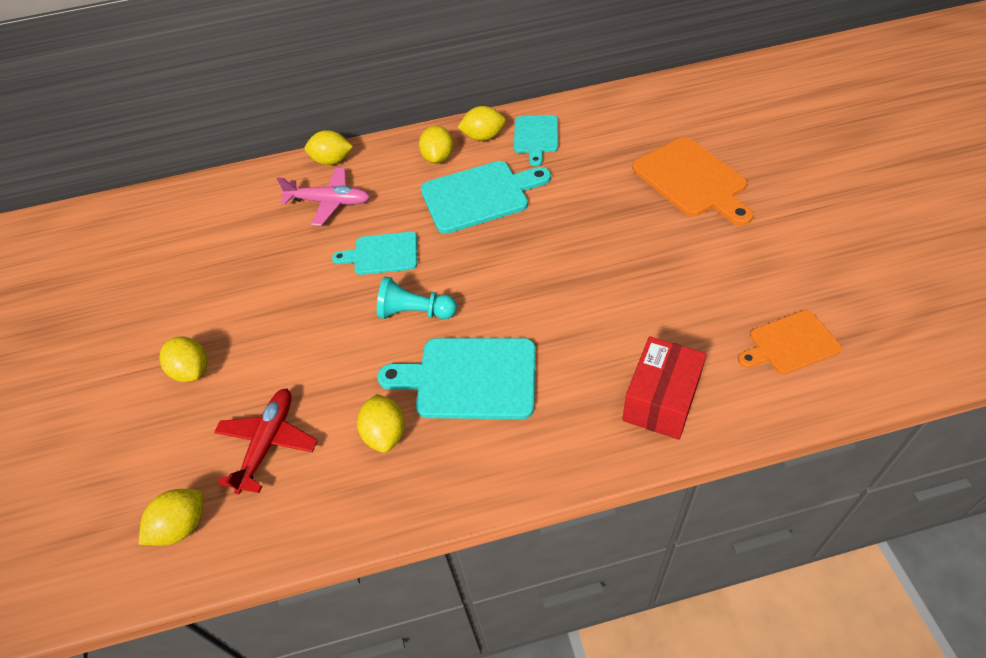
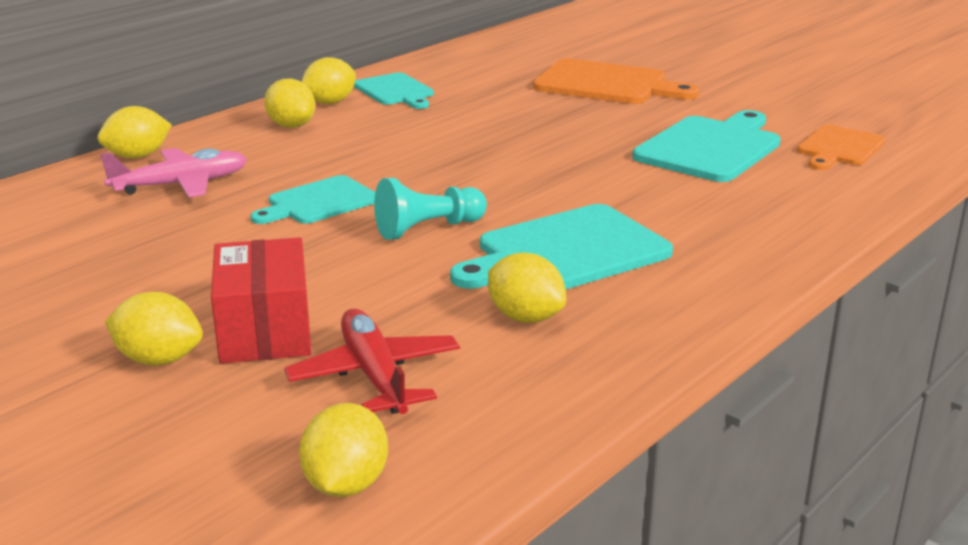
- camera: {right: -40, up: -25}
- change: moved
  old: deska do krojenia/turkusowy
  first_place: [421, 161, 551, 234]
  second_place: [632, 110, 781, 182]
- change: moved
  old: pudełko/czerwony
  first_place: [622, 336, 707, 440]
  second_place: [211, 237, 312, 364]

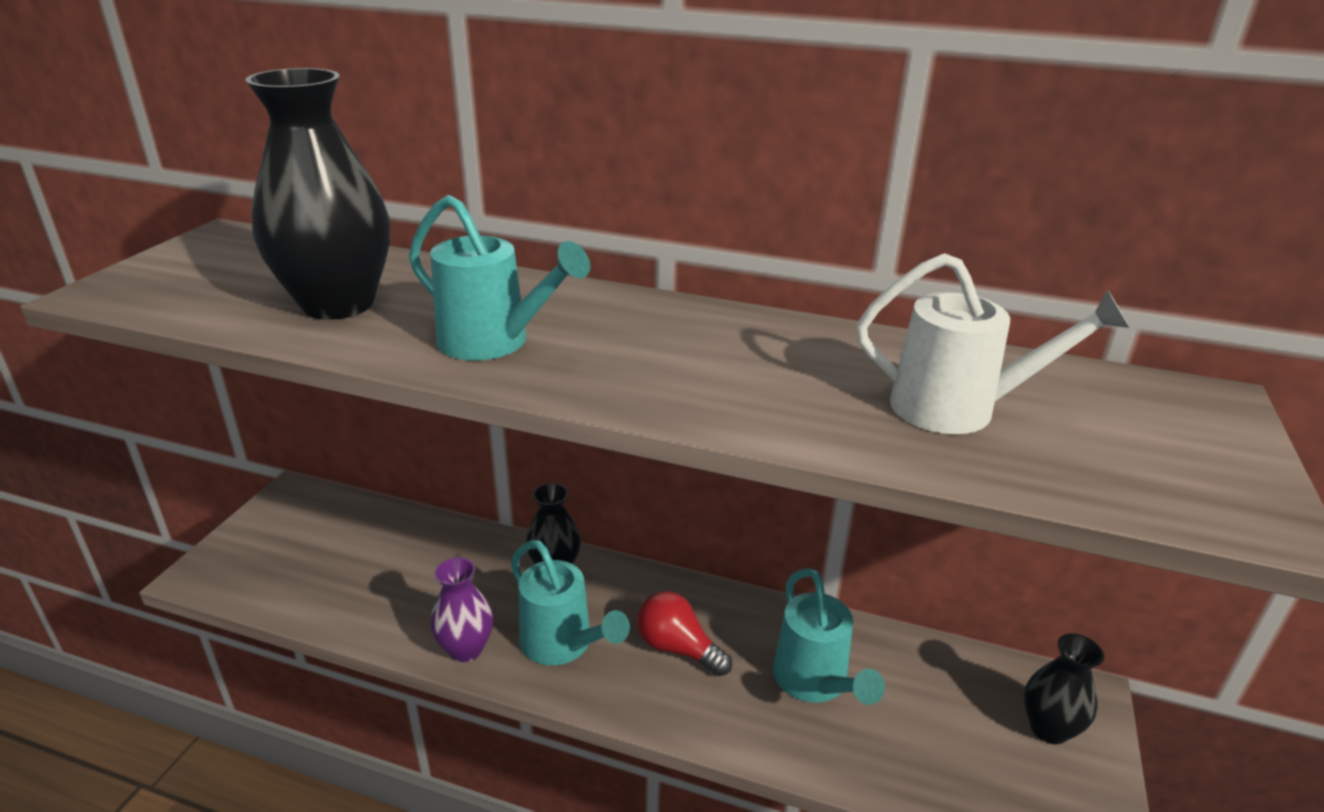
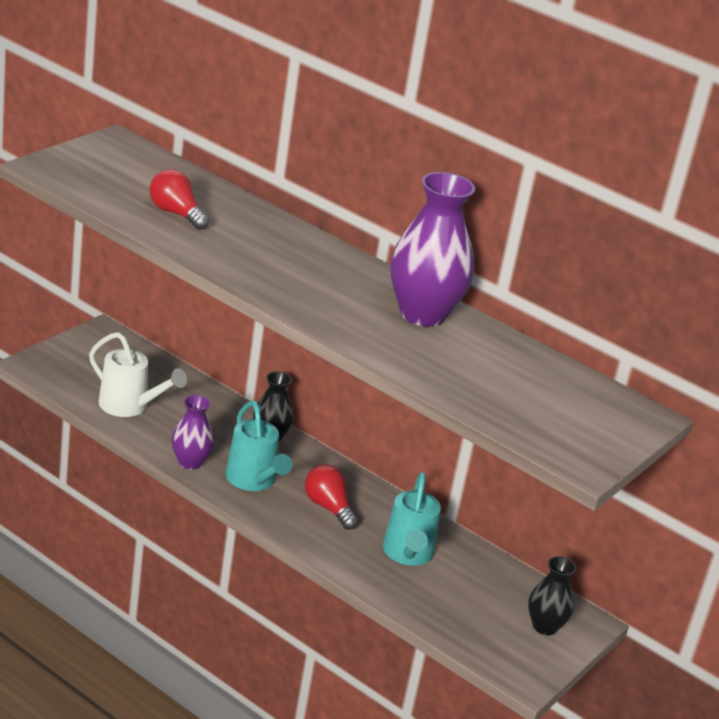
- camera: {right: 15, up: 0}
- change: replaced
  old: wazon/czarny
  new: żarówka/czerwony
  first_place: [245, 68, 390, 320]
  second_place: [149, 169, 210, 230]
- change: removed
  old: konewka/turkusowy
  first_place: [409, 195, 590, 360]
- change: moved
  old: konewka/biały
  first_place: [857, 253, 1130, 434]
  second_place: [89, 332, 187, 417]
- change: added
  new: wazon/fioletowy
  second_place: [390, 172, 475, 327]

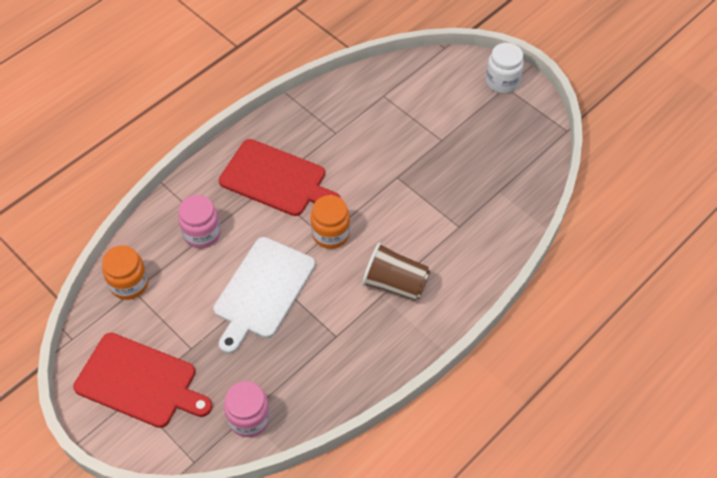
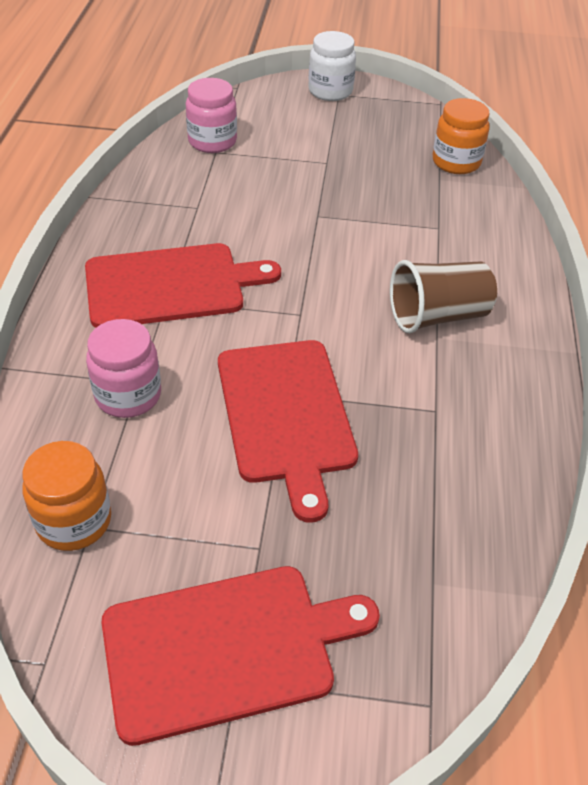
- camera: {right: -40, up: -10}
- change: recoloured
  old: deska do krojenia/biały
  new: deska do krojenia/czerwony
  first_place: [213, 237, 316, 354]
  second_place: [218, 340, 358, 522]
- change: moved
  old: słoik/różowy
  first_place: [224, 381, 271, 437]
  second_place: [186, 78, 237, 153]
- change: moved
  old: słoik/pomarańczowy
  first_place: [311, 195, 350, 249]
  second_place: [433, 98, 490, 174]

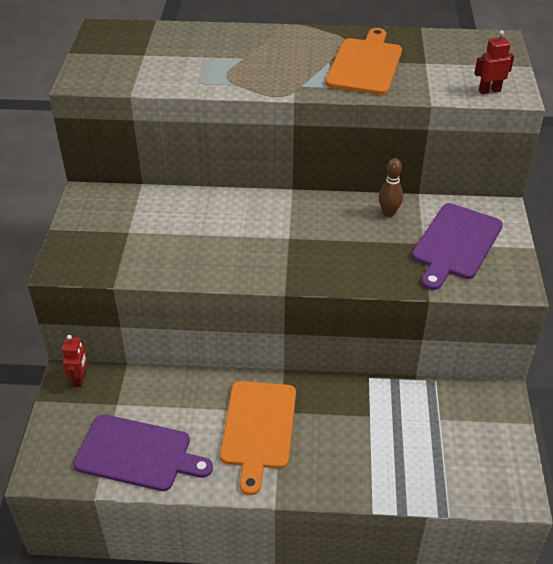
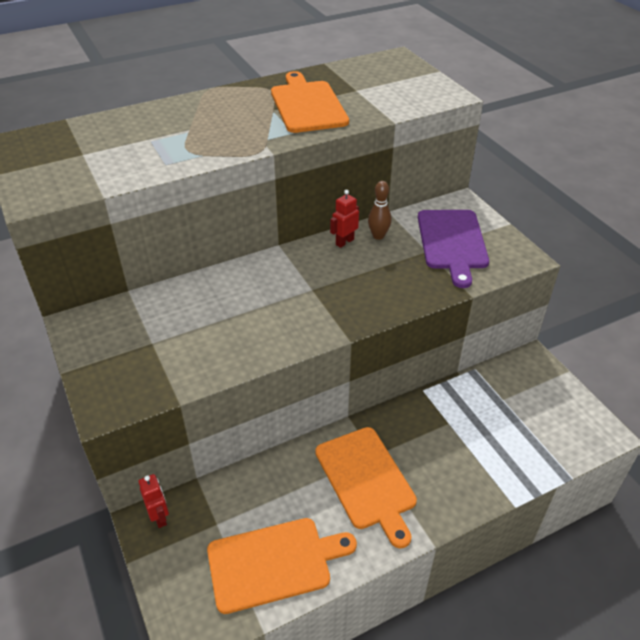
- camera: {right: -30, up: 0}
- change: recoloured
  old: deska do krojenia/fioletowy
  new: deska do krojenia/pomarańczowy
  first_place: [73, 414, 213, 491]
  second_place: [207, 518, 357, 614]
- change: moved
  old: robot/czerwony
  first_place: [474, 30, 514, 94]
  second_place: [330, 190, 359, 248]

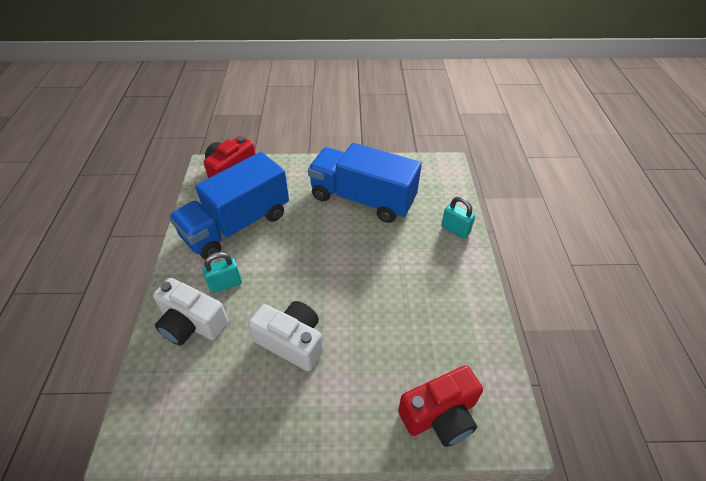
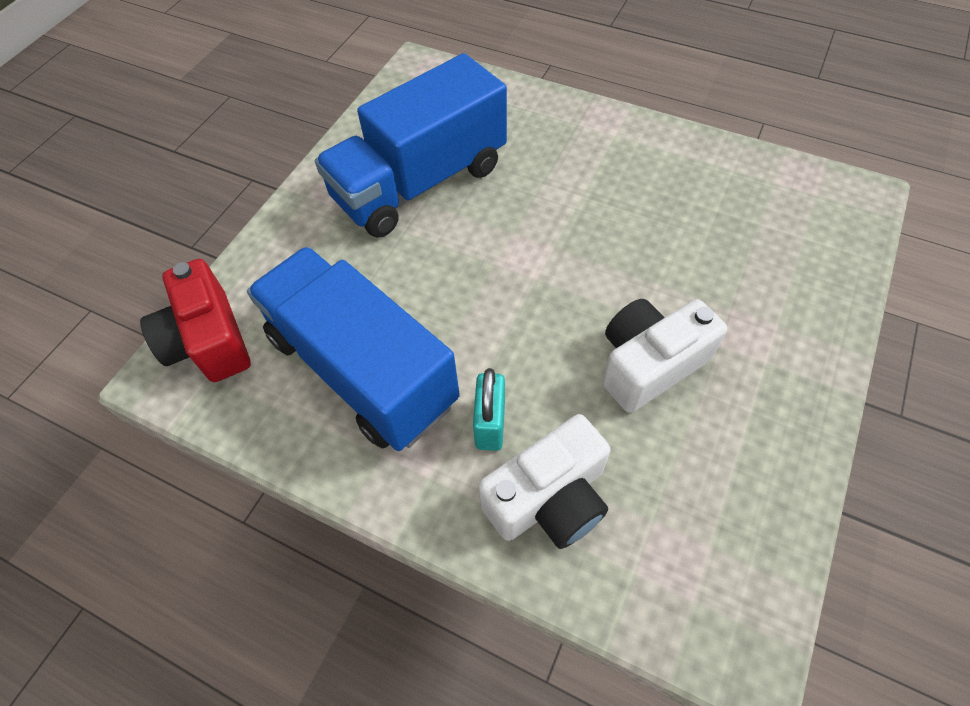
- camera: {right: -60, up: 10}
- change: turned
  old: ciężarówka/niebieski
  first_place: [169, 152, 289, 260]
  second_place: [247, 247, 460, 451]
  degrees: 150
- change: removed
  old: aparat fotograficzny/czerwony
  first_place: [398, 365, 483, 447]
- change: removed
  old: kłódka/turkusowy
  first_place: [441, 197, 475, 239]

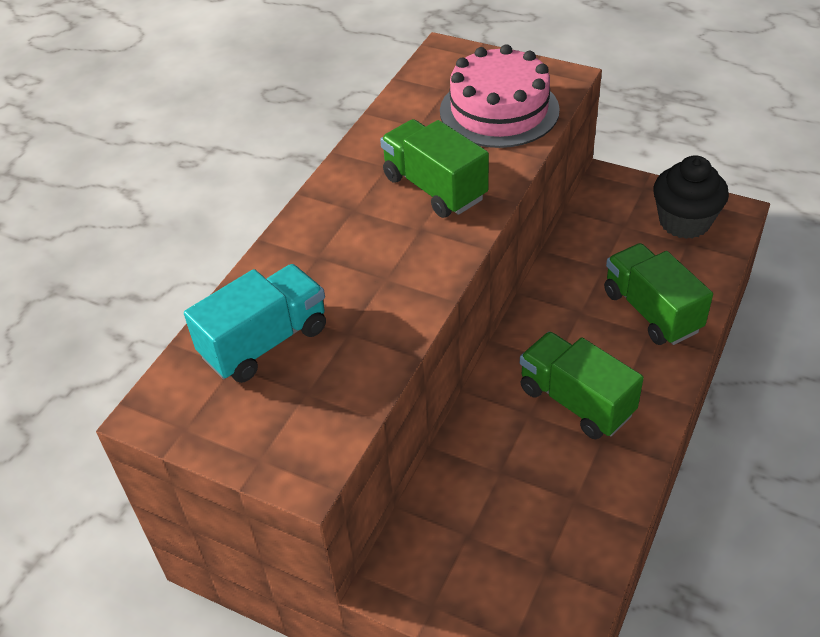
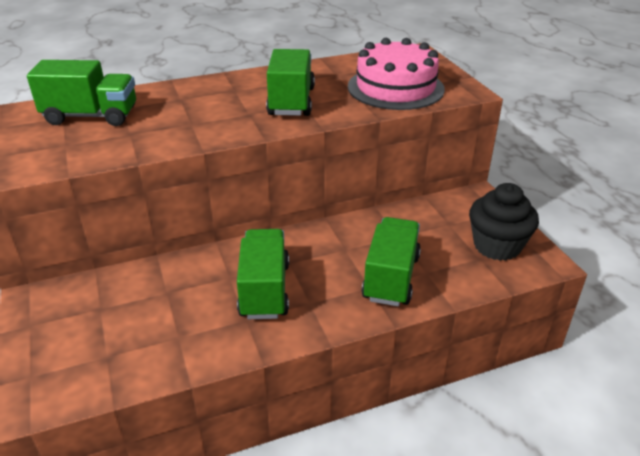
- camera: {right: 40, up: -10}
- change: recoloured
  old: ciężarówka/turkusowy
  new: ciężarówka/zielony
  first_place: [184, 264, 326, 383]
  second_place: [27, 60, 136, 126]

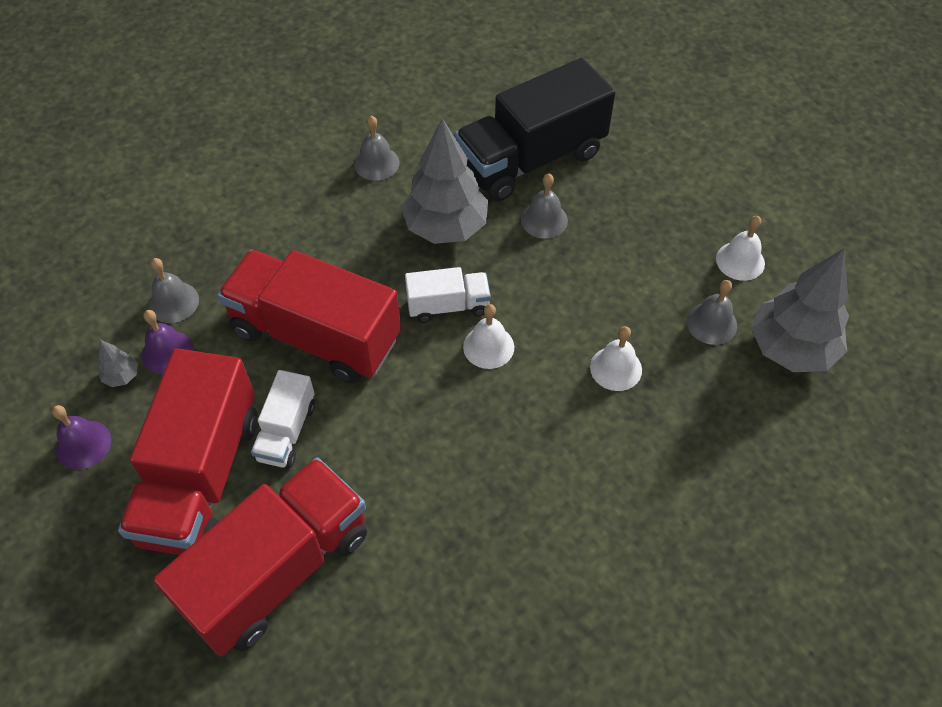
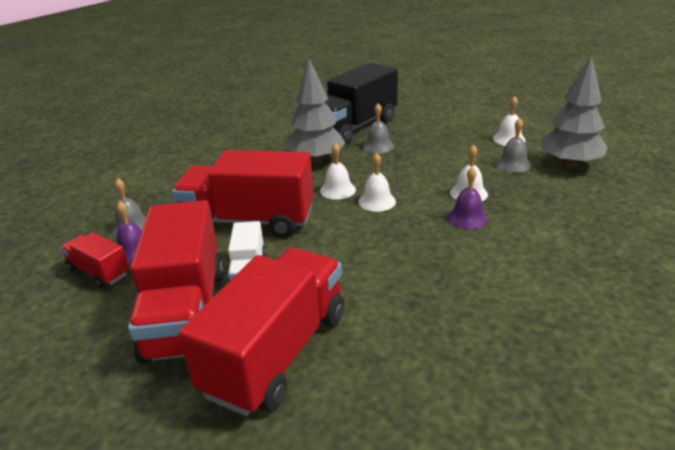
- camera: {right: -15, up: -25}
- change: moved
  old: dzwonek/fioletowy
  first_place: [52, 405, 111, 470]
  second_place: [447, 167, 488, 229]
- change: replaced
  old: drzewko/szary
  new: ciężarówka/czerwony
  first_place: [98, 340, 138, 387]
  second_place: [60, 232, 129, 288]
- change: removed
  old: dzwonek/szary
  first_place: [354, 116, 399, 181]
- change: replaced
  old: ciężarówka/biały
  new: dzwonek/biały
  first_place: [405, 267, 491, 323]
  second_place: [320, 143, 356, 200]

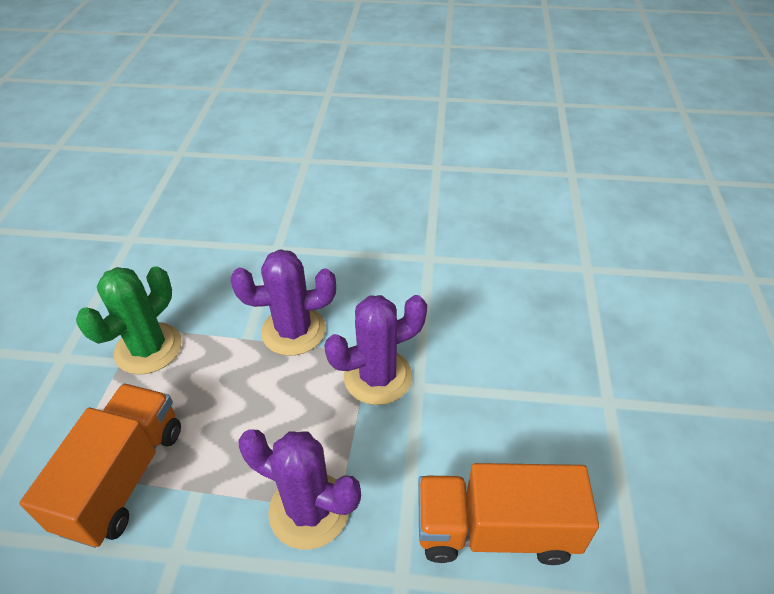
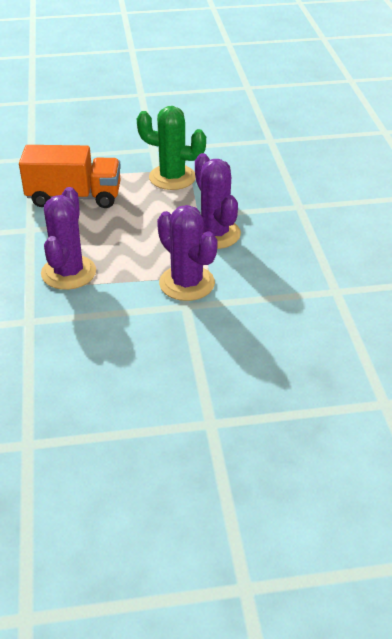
- camera: {right: 75, up: -5}
- change: removed
  old: ciężarówka/pomarańczowy
  first_place: [418, 463, 599, 565]

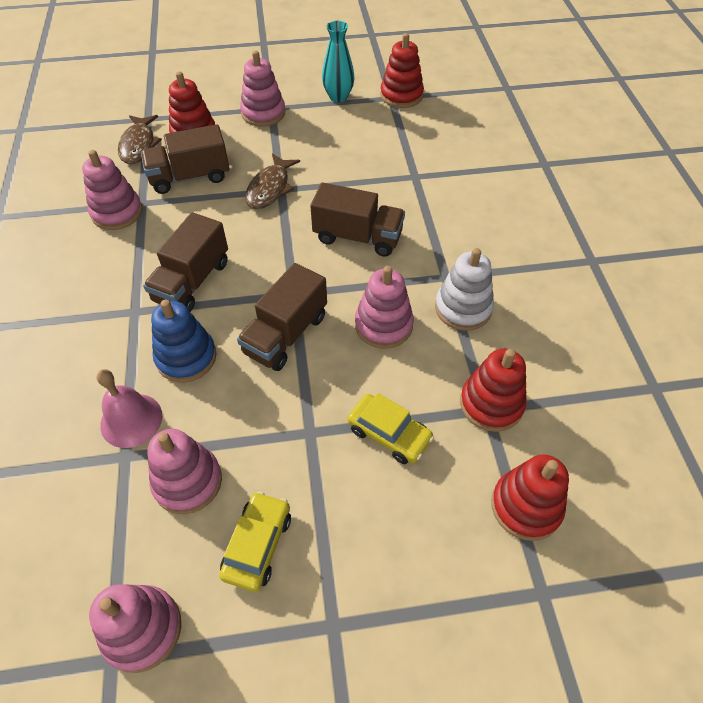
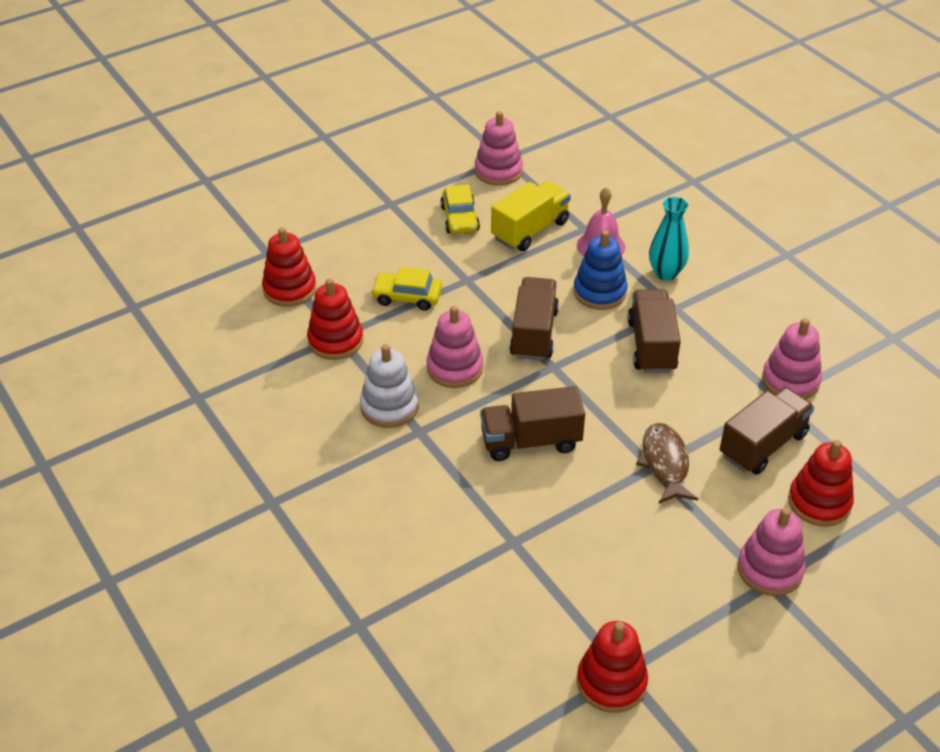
- camera: {right: 155, up: -10}
- change: removed
  old: ryba/brązowy
  first_place: [118, 115, 162, 164]
- change: replaced
  old: zabawka nakładanka/różowy
  new: ciężarówka/żółty
  first_place: [148, 429, 222, 514]
  second_place: [491, 181, 571, 251]
- change: moved
  old: wazon/turkusowy
  first_place: [322, 21, 355, 102]
  second_place: [649, 197, 689, 281]

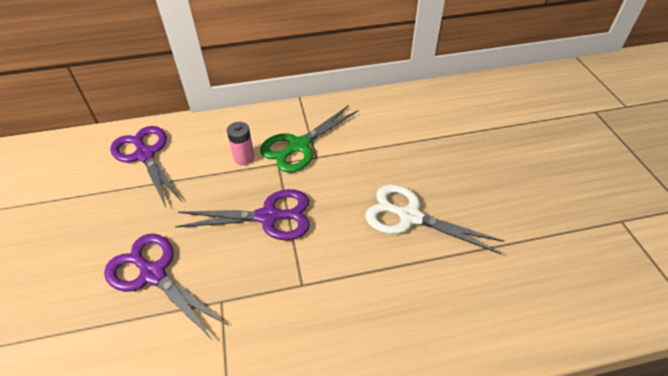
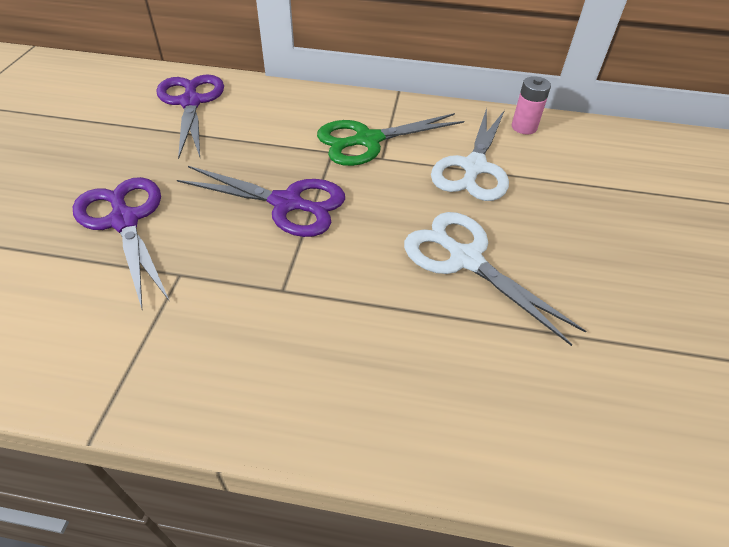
- camera: {right: 20, up: 0}
- change: moved
  old: bateria/różowy
  first_place: [227, 122, 255, 165]
  second_place: [511, 76, 551, 134]
- change: added
  new: nożyczki/biały
  second_place: [431, 108, 509, 201]

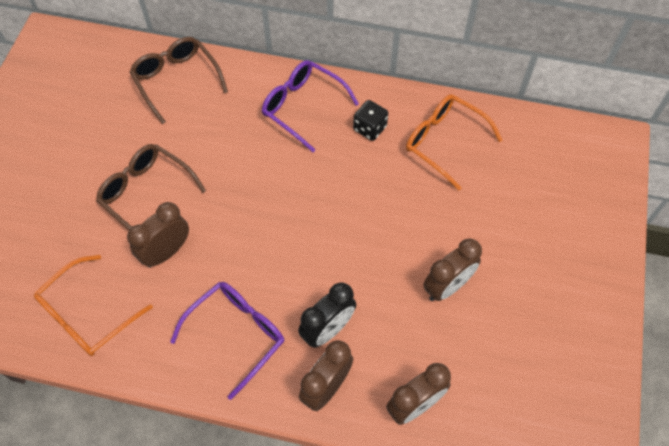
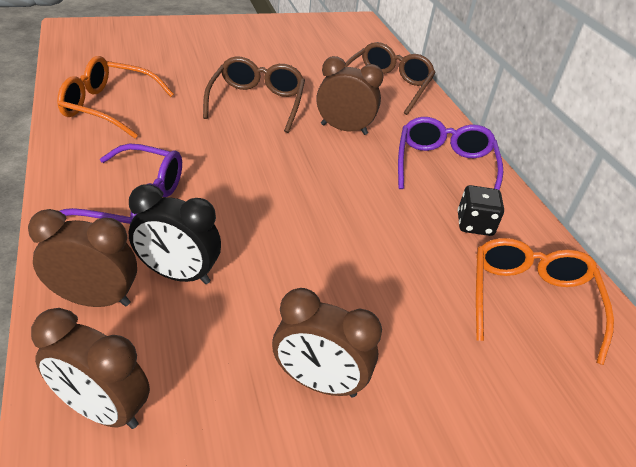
- camera: {right: 55, up: -20}
- change: moved
  old: budzik/brązowy
  first_place: [127, 202, 189, 268]
  second_place: [316, 56, 383, 135]

